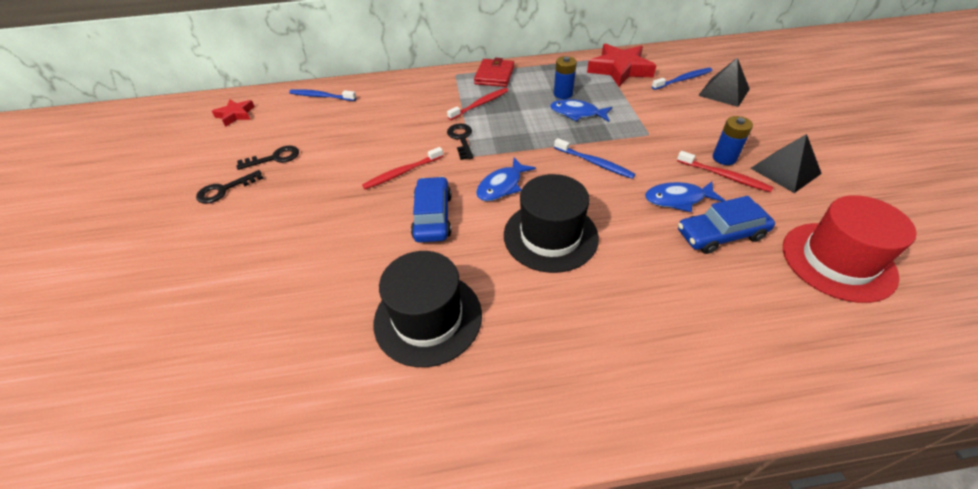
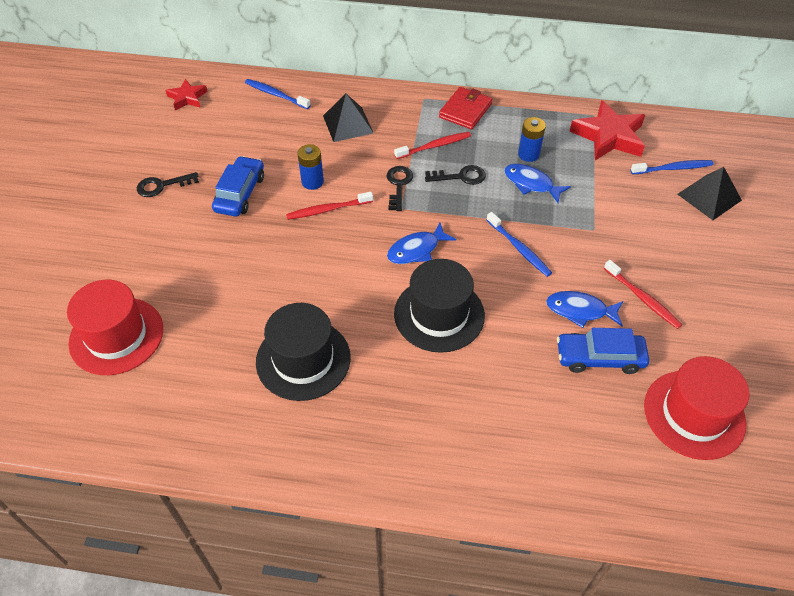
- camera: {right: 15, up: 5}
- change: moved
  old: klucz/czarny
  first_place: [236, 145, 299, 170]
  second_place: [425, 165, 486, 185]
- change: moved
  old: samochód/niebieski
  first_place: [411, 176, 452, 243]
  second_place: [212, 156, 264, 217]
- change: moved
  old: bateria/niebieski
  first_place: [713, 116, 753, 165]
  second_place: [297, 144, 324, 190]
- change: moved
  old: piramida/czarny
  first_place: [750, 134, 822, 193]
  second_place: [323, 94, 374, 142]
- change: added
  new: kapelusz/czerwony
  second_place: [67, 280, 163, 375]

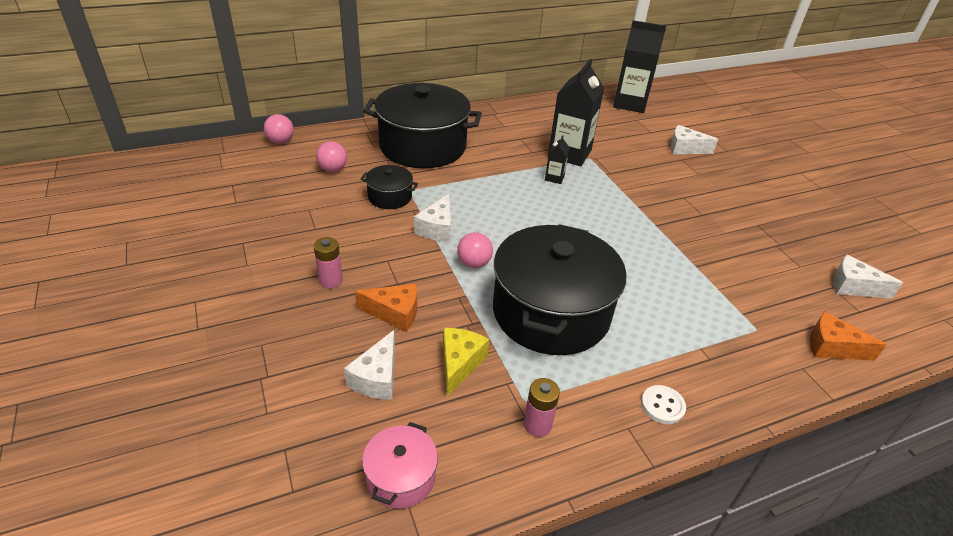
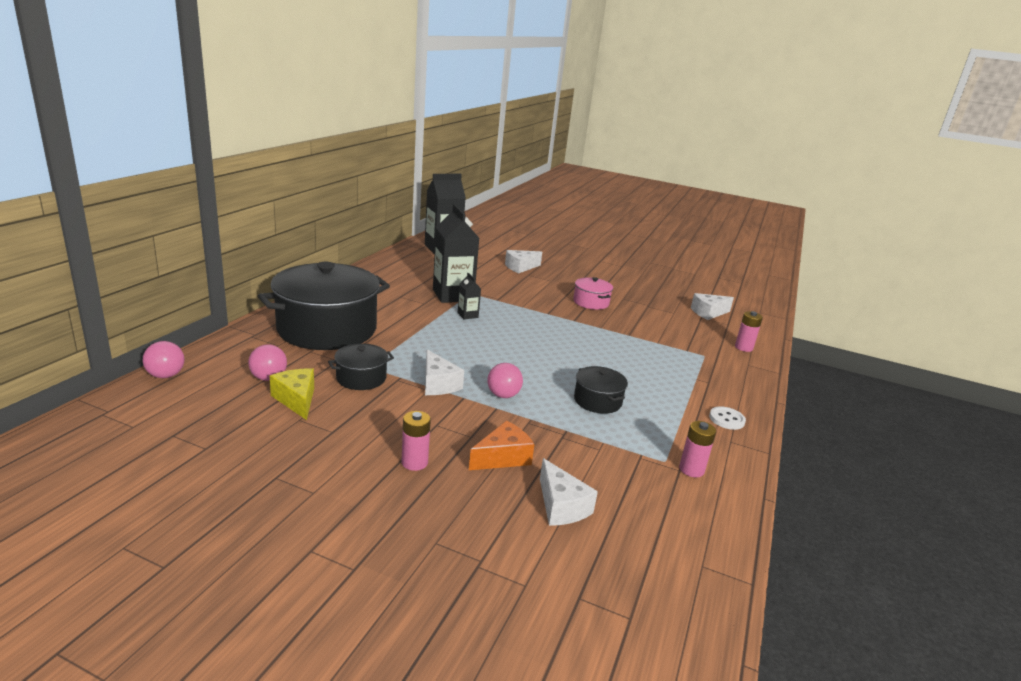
- camera: {right: -45, up: -15}
- change: moved
  old: garnek/różowy
  first_place: [362, 422, 438, 509]
  second_place: [573, 277, 613, 310]
- change: moved
  old: ser/żółty
  first_place: [443, 328, 489, 396]
  second_place: [270, 368, 314, 420]
- change: resized
  old: garnek/czarny
  first_place: [493, 224, 626, 355]
  second_place: [574, 366, 628, 414]
  factor: 0.45
- change: replaced
  old: ser/pomarańczowy
  new: bateria/różowy
  first_place: [810, 311, 887, 360]
  second_place: [735, 311, 763, 352]

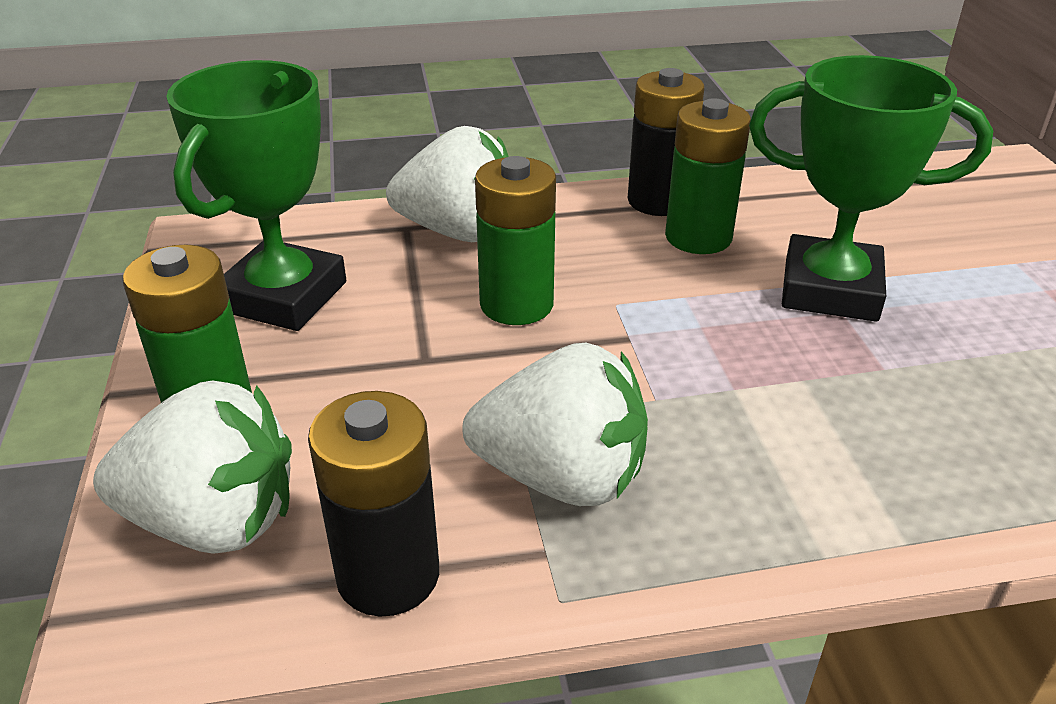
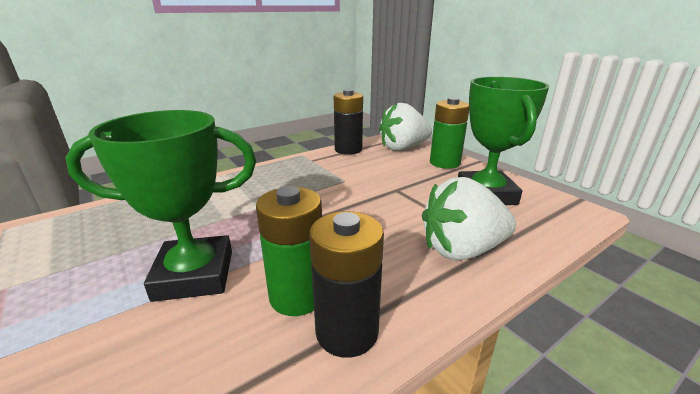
- camera: {right: 155, up: -10}
- change: removed
  old: truskawka/biały
  first_place: [462, 343, 648, 506]
- change: removed
  old: bateria/zielony
  first_place: [475, 156, 556, 325]

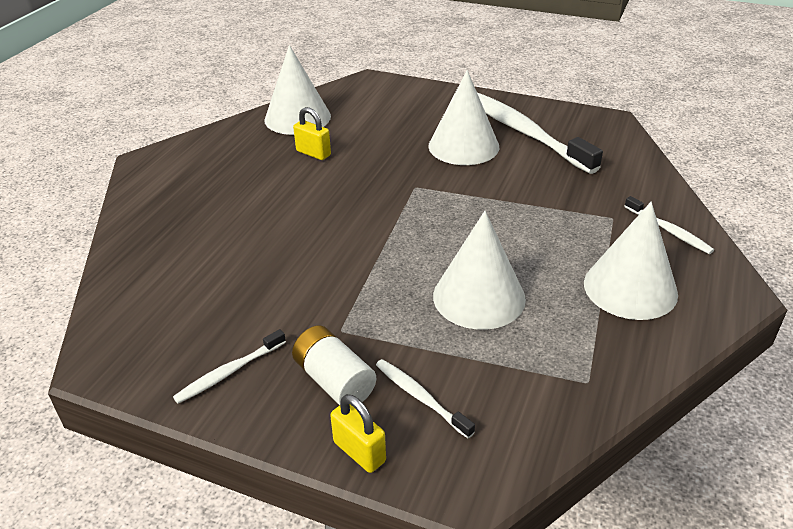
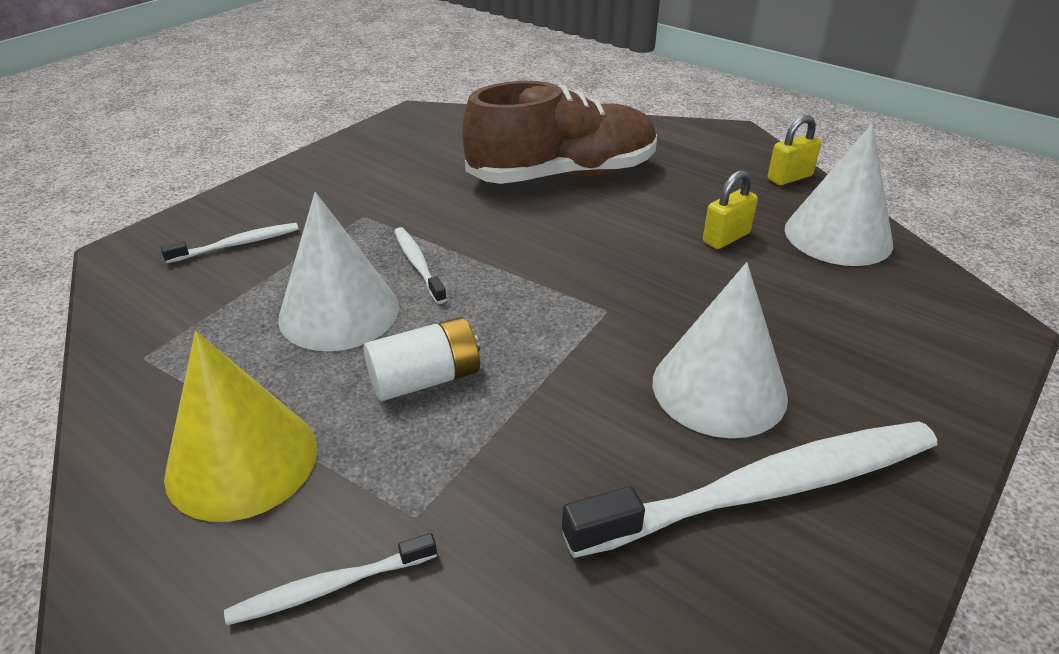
- camera: {right: 105, up: 0}
- change: moved
  old: szczoteczka do zębów/biały
  first_place: [173, 329, 286, 404]
  second_place: [394, 227, 447, 304]
- change: moved
  old: bateria/biały
  first_place: [292, 325, 376, 405]
  second_place: [364, 317, 480, 401]
- change: moved
  old: kłódka/żółty
  first_place: [330, 394, 386, 473]
  second_place: [768, 115, 821, 185]
- change: recoloured
  old: stożek/biały
  new: stożek/żółty
  first_place: [584, 202, 678, 320]
  second_place: [164, 331, 317, 522]
- change: added
  new: but/brązowy
  second_place: [462, 81, 657, 184]

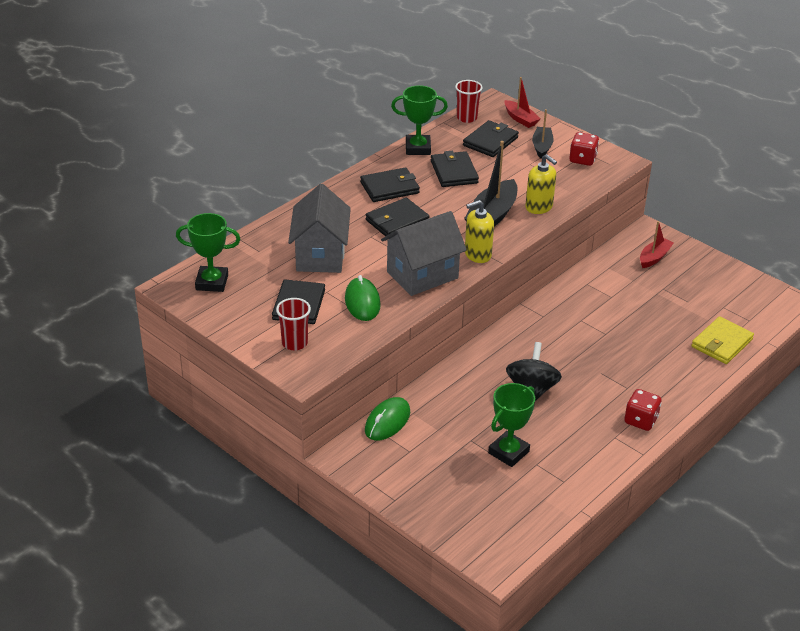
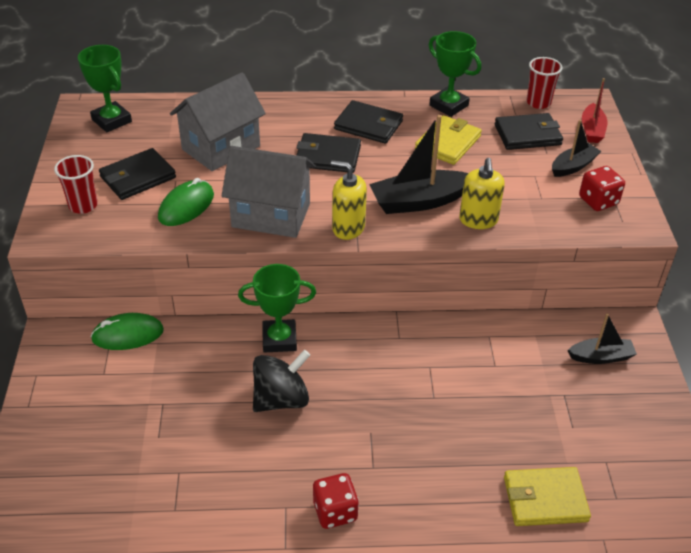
- camera: {right: 45, up: 5}
- change: recoloured
  old: portfel/czarny
  new: portfel/żółty
  first_place: [431, 151, 479, 187]
  second_place: [415, 115, 482, 165]
- change: moved
  old: puchar/zielony
  first_place: [488, 383, 535, 467]
  second_place: [238, 264, 316, 353]
- change: recoloured
  old: łódka/czerwony
  new: łódka/czarny
  first_place: [640, 221, 674, 268]
  second_place: [568, 313, 637, 364]

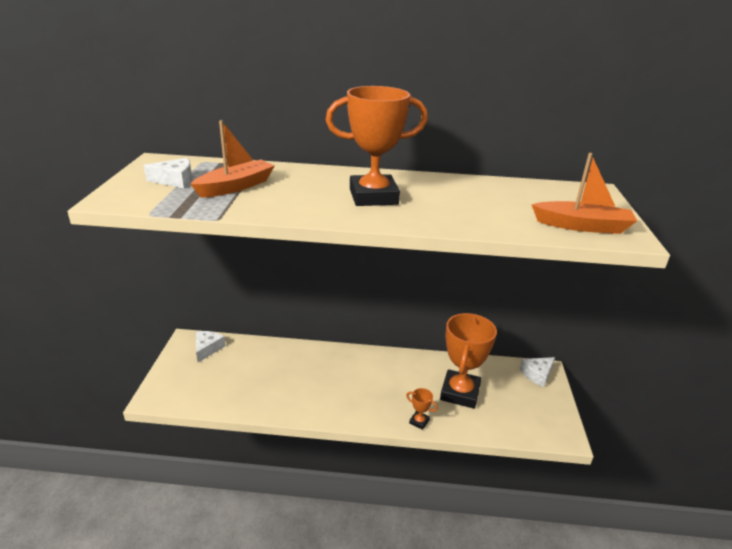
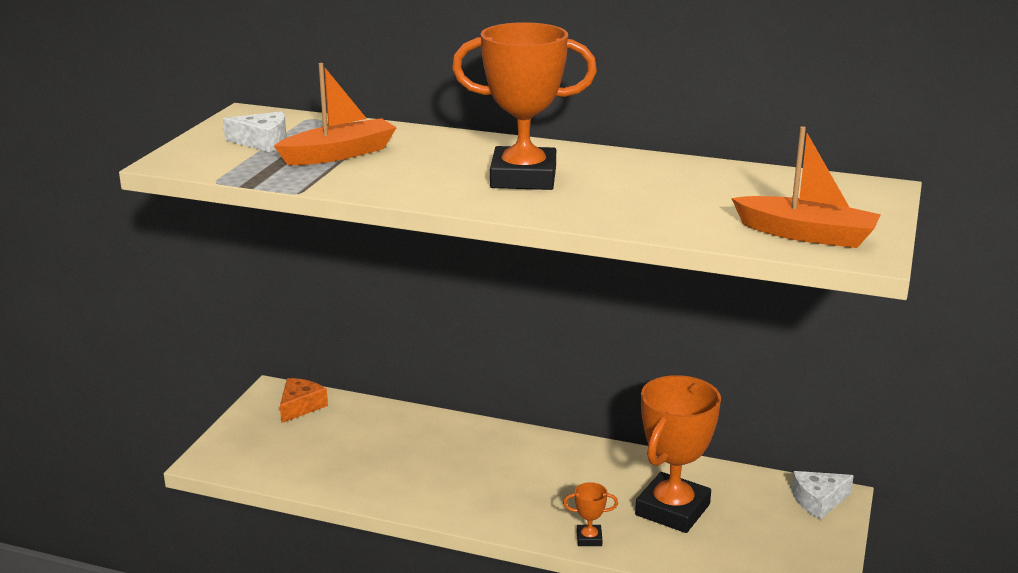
- camera: {right: 15, up: -5}
- change: recoloured
  old: ser/biały
  new: ser/pomarańczowy
  first_place: [196, 331, 226, 362]
  second_place: [280, 378, 328, 423]
- change: turned
  old: puchar/pomarańczowy
  first_place: [406, 388, 438, 430]
  second_place: [563, 482, 618, 546]
  degrees: -45

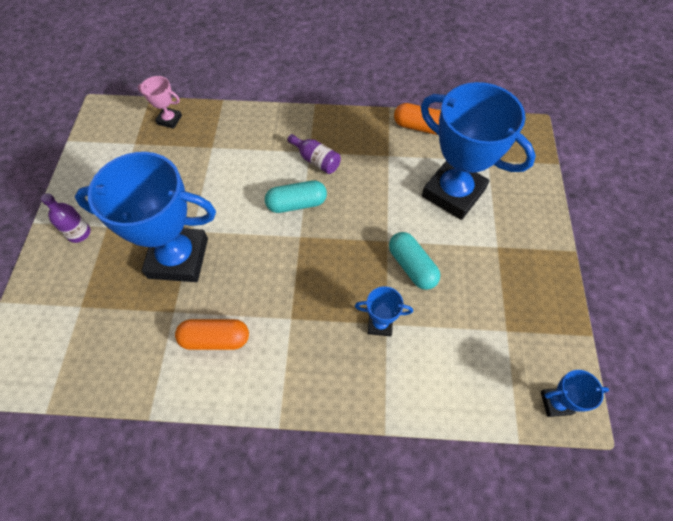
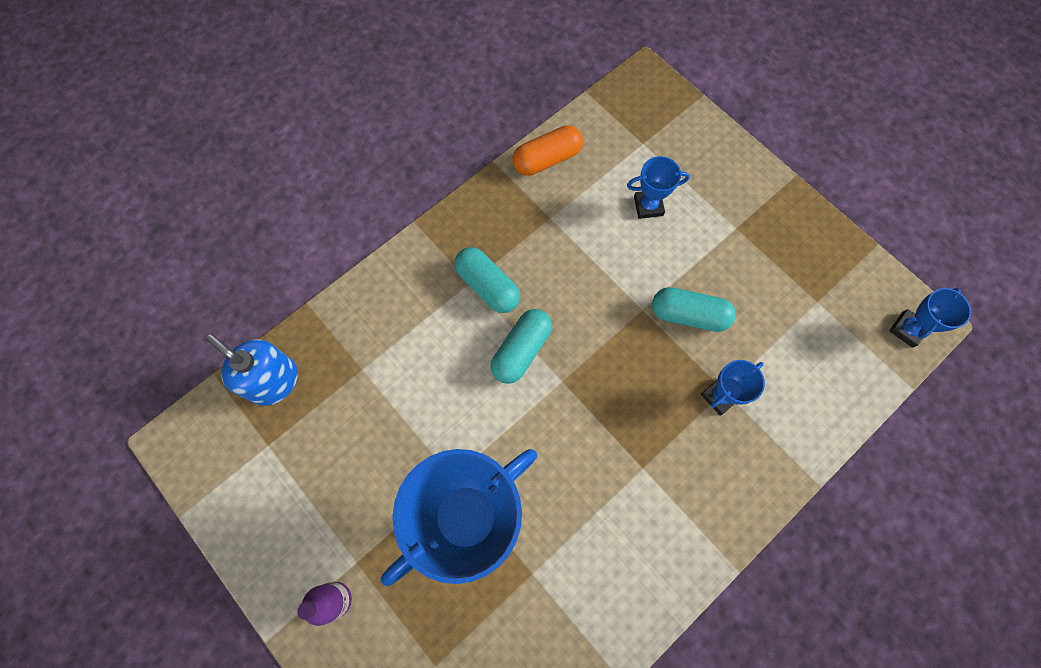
- camera: {right: -45, up: 10}
- change: replaced
  old: puchar/różowy
  new: dozownik mydła/niebieski
  first_place: [138, 76, 182, 129]
  second_place: [206, 334, 298, 406]
- change: removed
  old: kapsułka/pomarańczowy
  first_place: [175, 319, 249, 350]
- change: replaced
  old: butelka/fioletowy
  new: kapsułka/turkusowy
  first_place: [287, 134, 341, 174]
  second_place: [454, 247, 520, 313]
- change: resized
  old: puchar/niebieski
  first_place: [421, 82, 536, 220]
  second_place: [627, 156, 690, 219]
  factor: 0.43

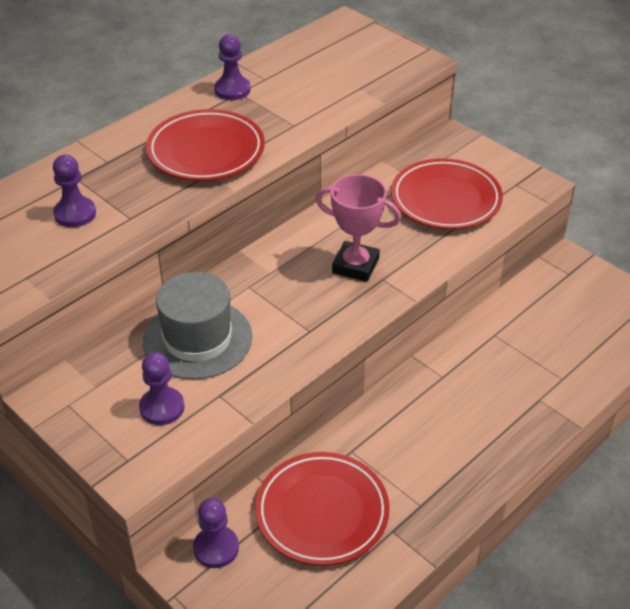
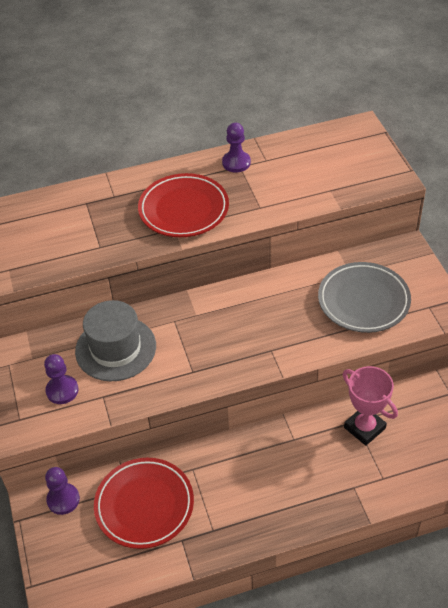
- camera: {right: 30, up: 5}
- change: removed
  old: pionek/fioletowy
  first_place: [53, 155, 96, 227]
- change: moved
  old: puchar/różowy
  first_place: [315, 174, 401, 282]
  second_place: [343, 366, 398, 446]
- change: recoloured
  old: talerz/czerwony
  new: talerz/szary
  first_place: [391, 158, 503, 230]
  second_place: [318, 262, 411, 333]

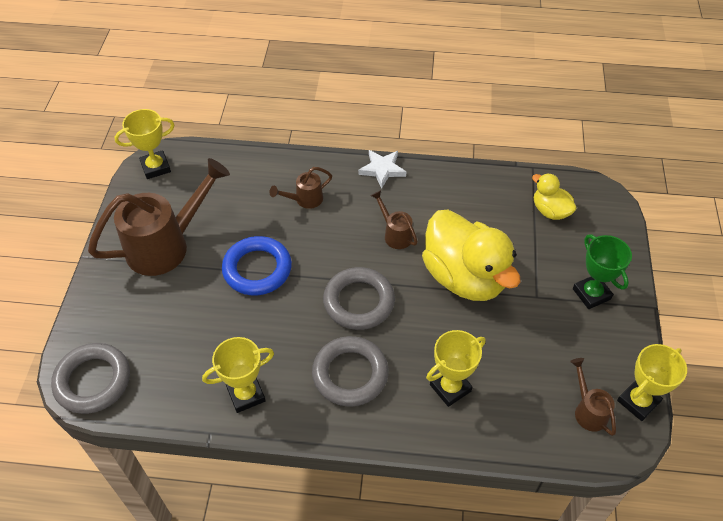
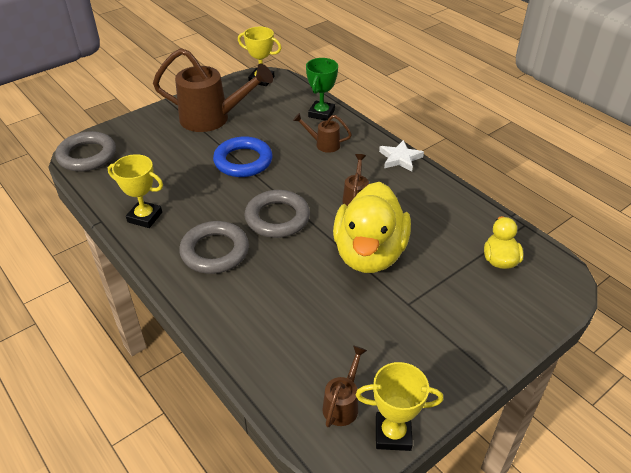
- camera: {right: 45, up: -10}
- change: removed
  old: puchar/żółty
  first_place: [426, 330, 486, 407]
- change: moved
  old: puchar/zielony
  first_place: [573, 234, 632, 309]
  second_place: [306, 58, 338, 121]

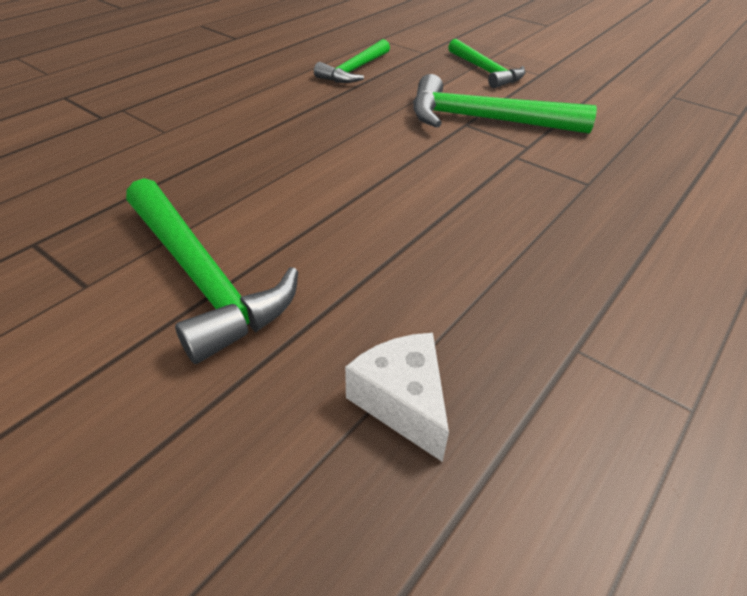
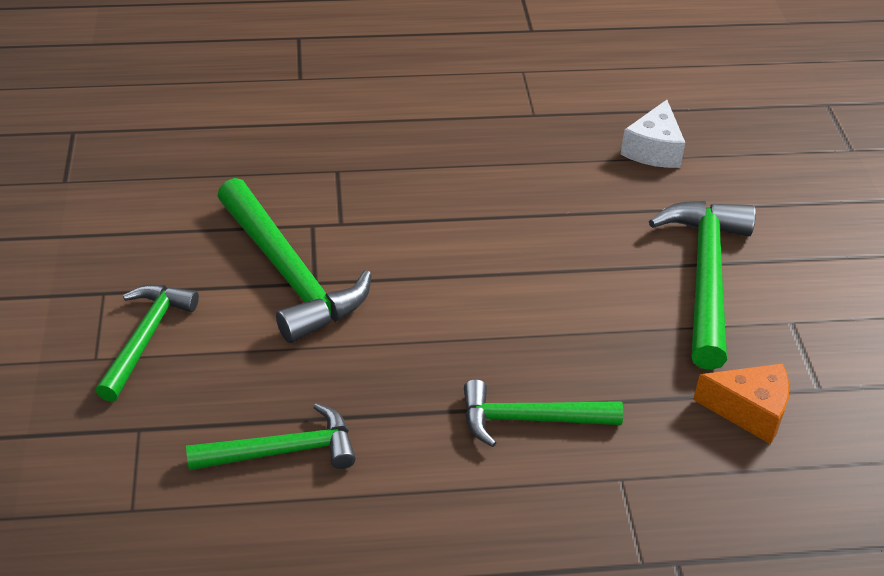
- camera: {right: -135, up: 0}
- change: added
  new: młotek/zielony
  second_place: [464, 379, 623, 447]
- change: added
  new: ser/pomarańczowy
  second_place: [693, 363, 790, 444]

